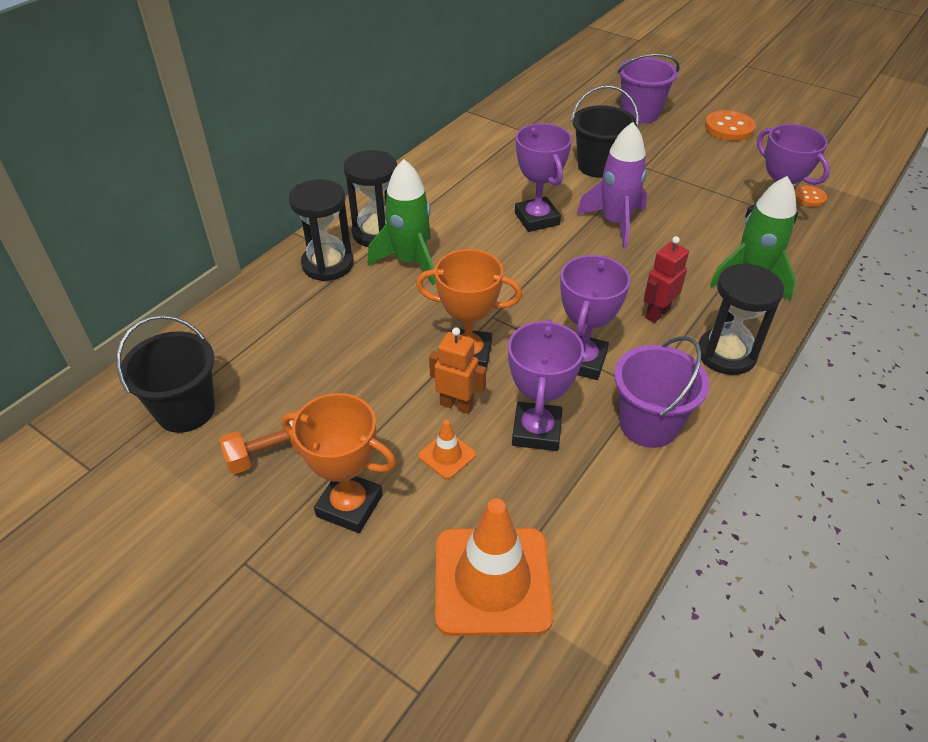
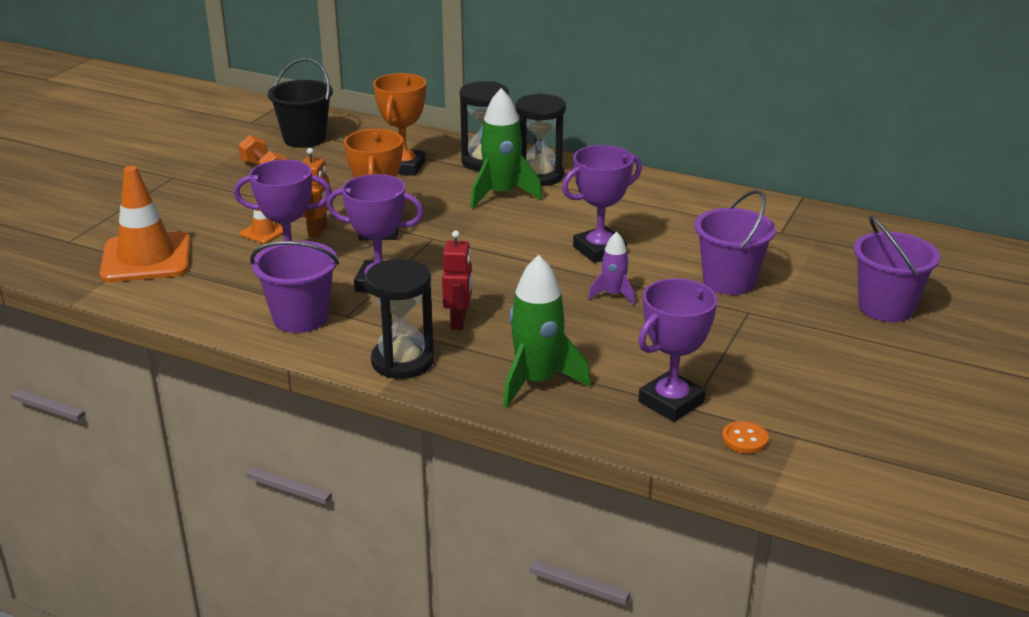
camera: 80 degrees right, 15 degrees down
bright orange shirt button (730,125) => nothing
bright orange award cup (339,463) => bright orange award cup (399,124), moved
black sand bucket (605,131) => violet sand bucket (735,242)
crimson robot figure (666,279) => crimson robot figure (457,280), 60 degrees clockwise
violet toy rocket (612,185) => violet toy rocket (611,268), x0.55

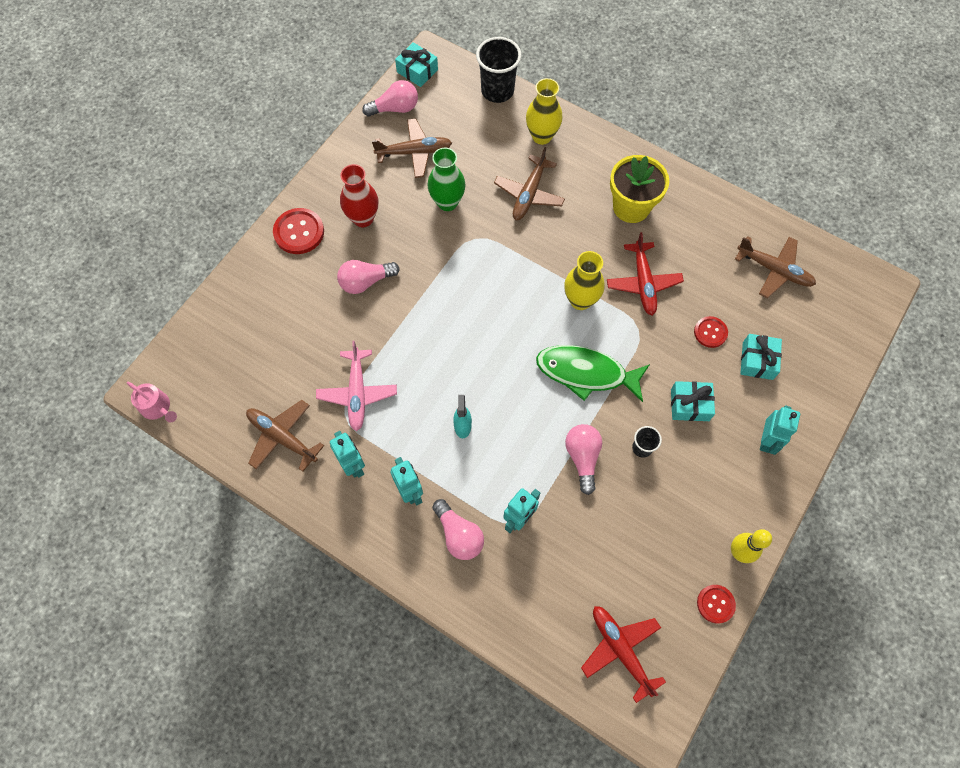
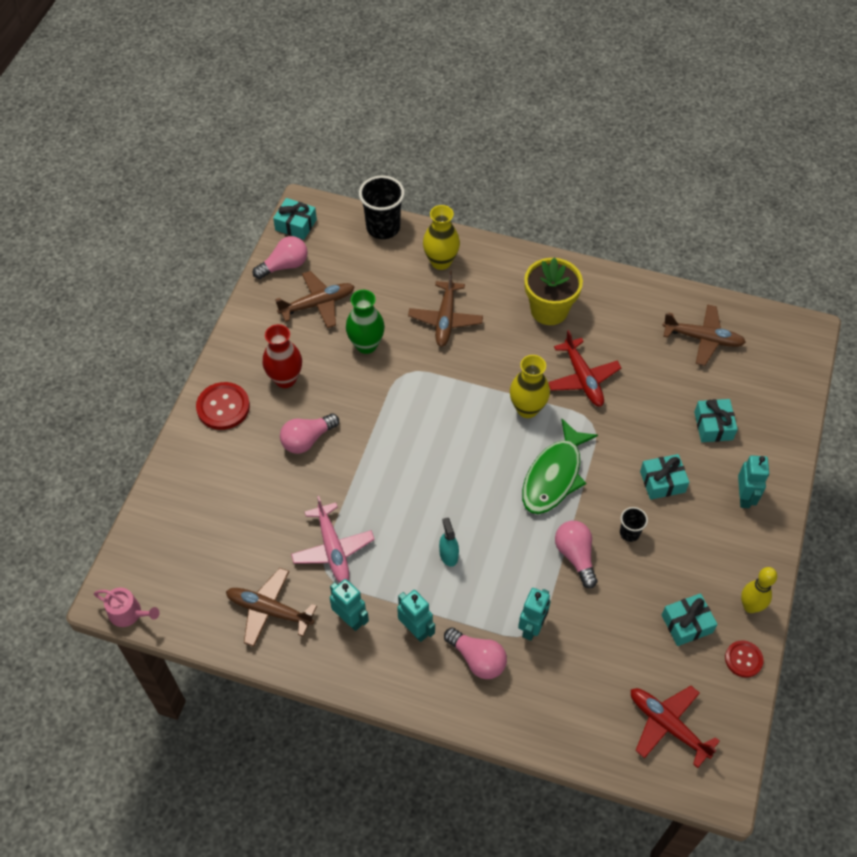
camera: 15 degrees left, 10 degrees down
crimson shirt button (711,332) => nothing
nothing => aqua wrapped gift (689,619)
emerald toy fish (593,373) => emerald toy fish (560,466), 60 degrees counterclockwise

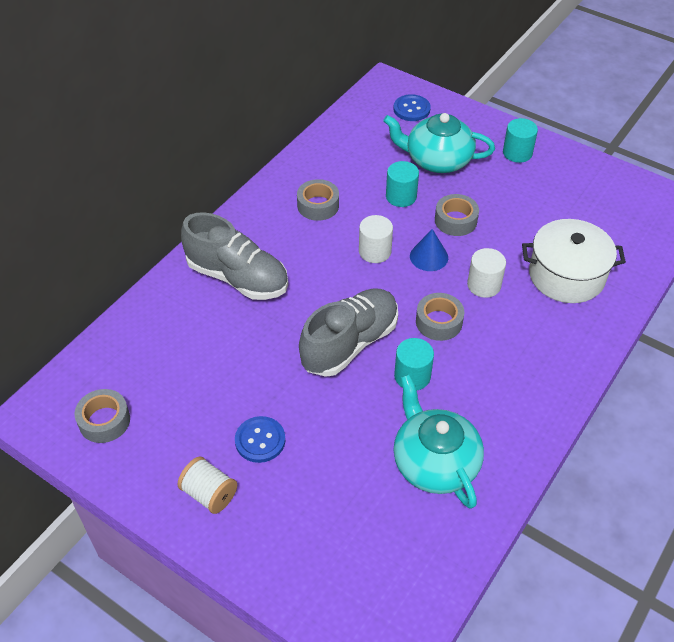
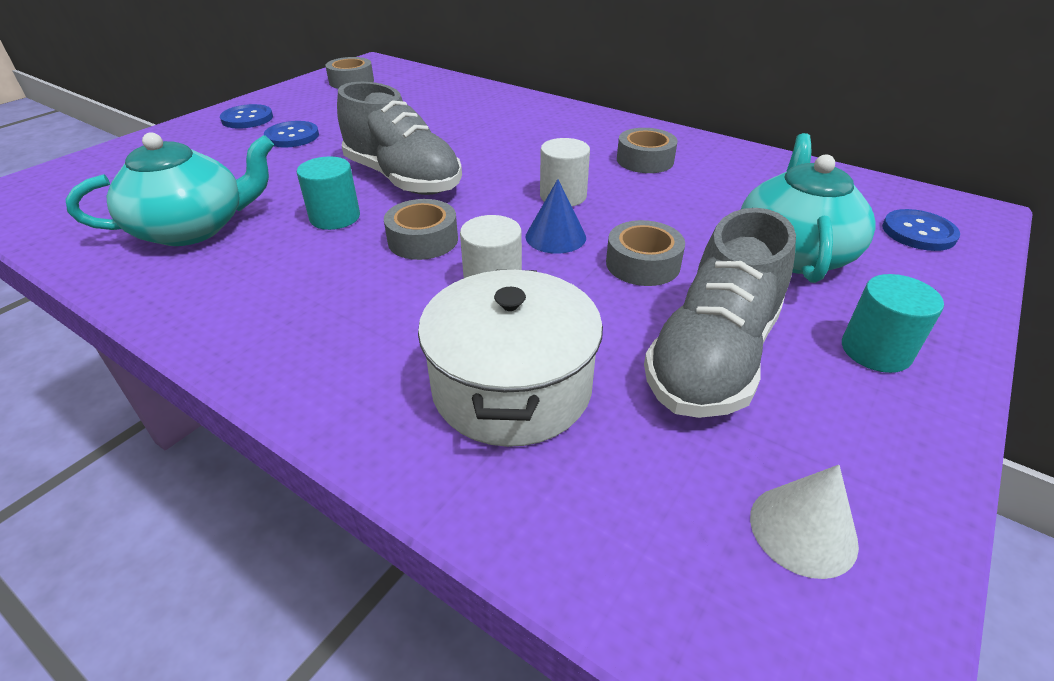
camera: 90 degrees right, 10 degrees down
aqua cylinder shape (402,184) => nothing
nothing => white cone shape (804,522)
grey sneaker (234,256) => grey sneaker (720,313), moved
white bobbin (207,485) => blue shirt button (246,116)

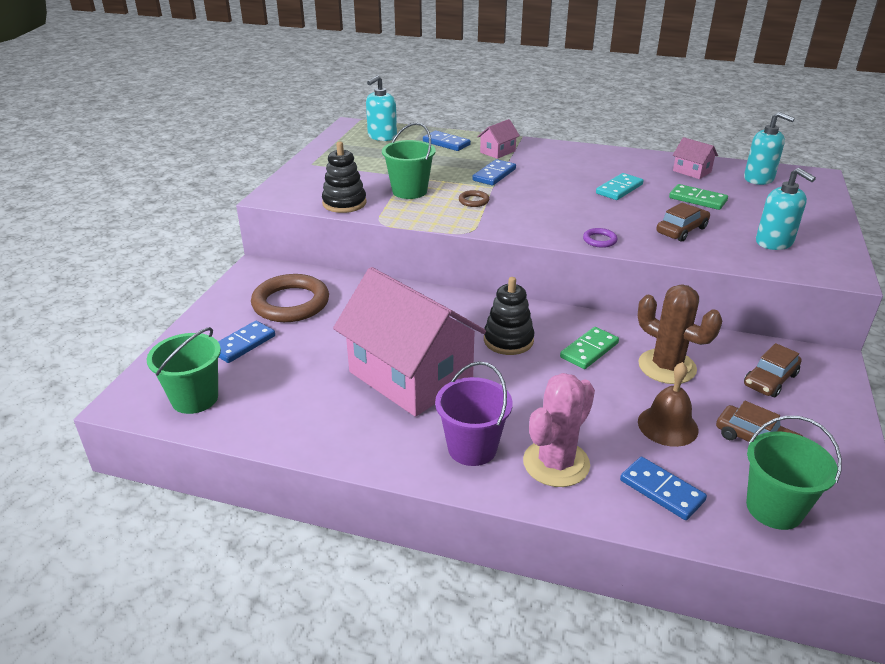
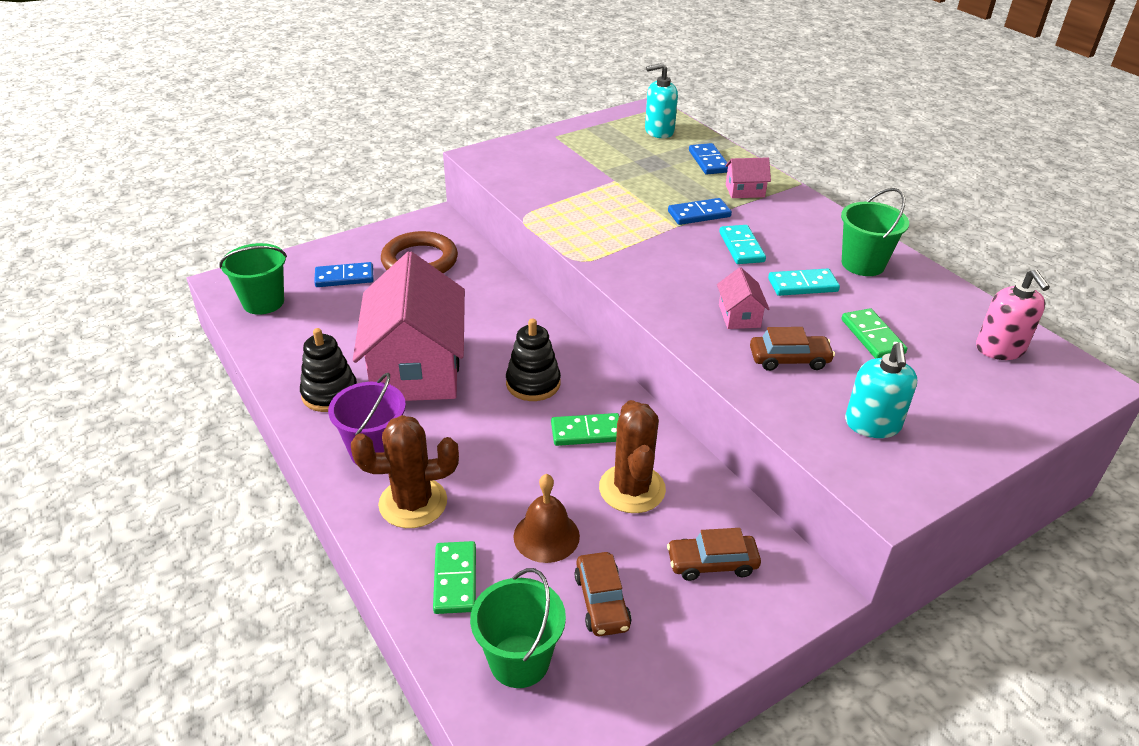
camera: 40 degrees right, 5 degrees up
russet hoop (474,198) => nothing
violet hoop (600,238) => nothing
nothing => aqua domino tile (742,244)
black stacking rings (344,177) => black stacking rings (328,370), moved
emerald sand bucket (409,160) => emerald sand bucket (875,232), moved
rose-pink house (695,158) => rose-pink house (743,298), moved
rose-pink prickly plant (559,430) => russet prickly plant (405,471)
blue domino tile (663,488) => emerald domino tile (454,577)
aqua soap pump (769,148) => rose-pink soap pump (1013,314)

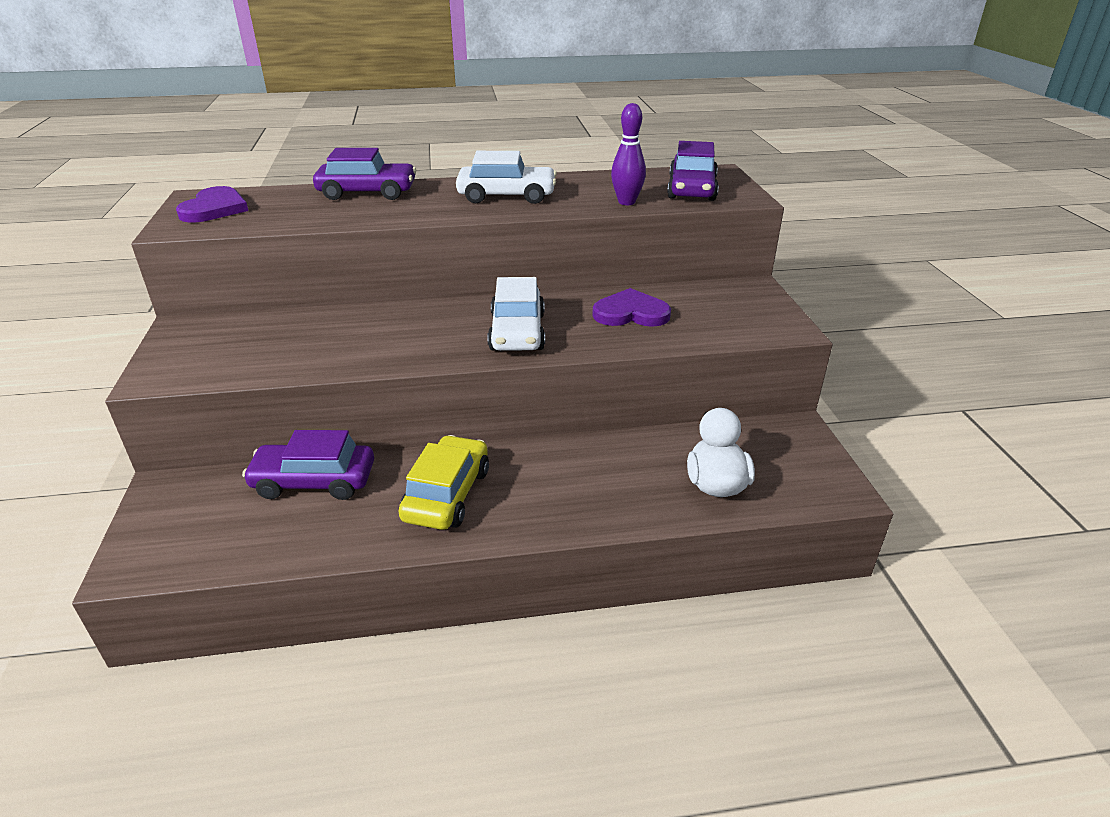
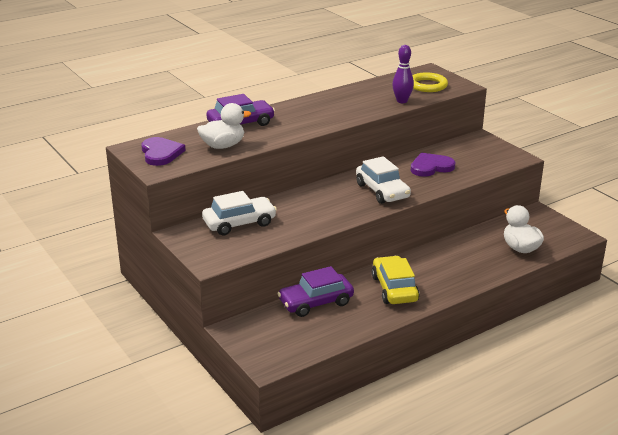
camera: 25 degrees left, 5 degrees down
nothing => white duck (224,126)
white car (506,177) => white car (239,213), moved
violet car (693,171) => golden hoop (430,82)

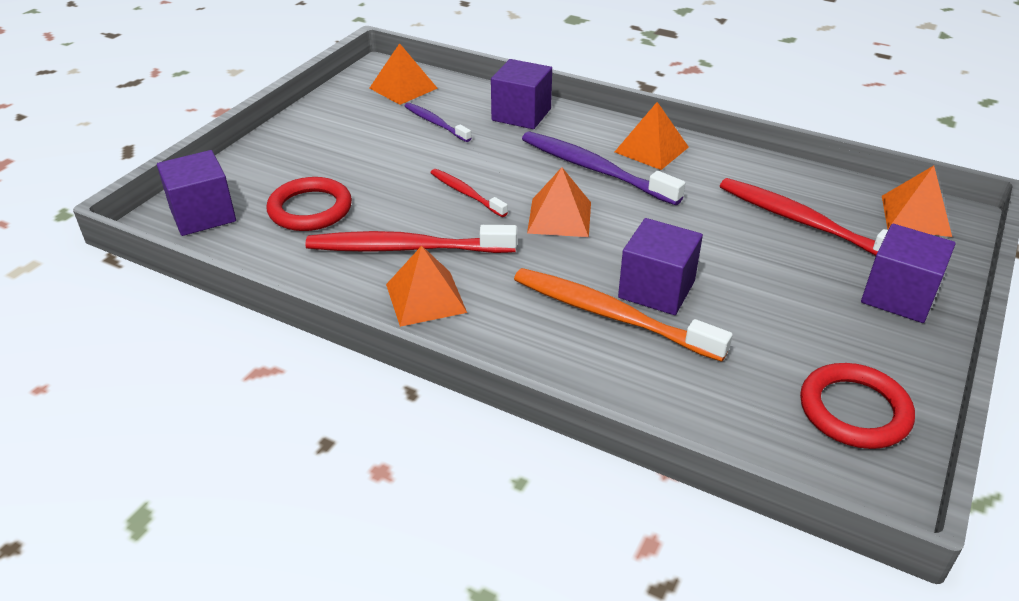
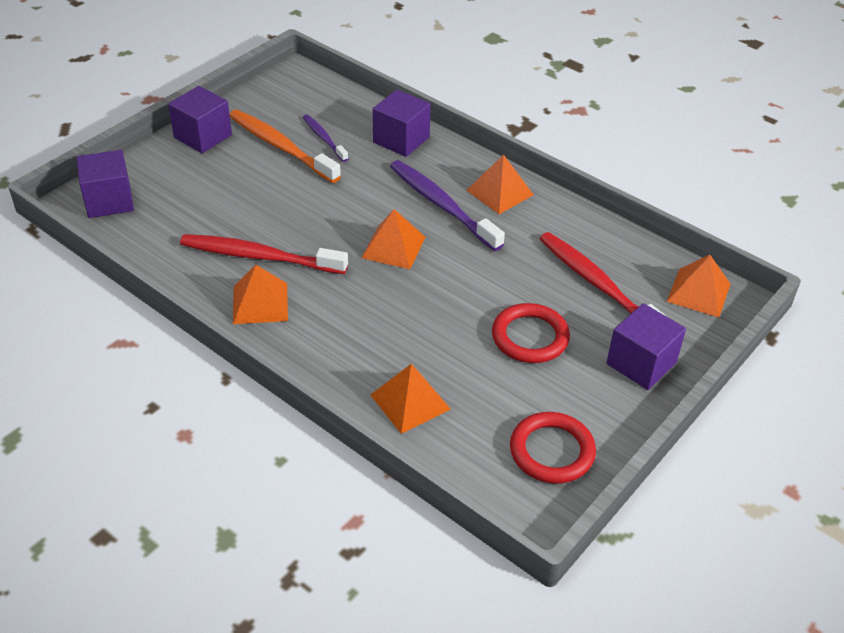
camera: 10 degrees right, 5 degrees up
crimson dental brush (469,193) => nothing
crimson hoop (309,204) => crimson hoop (531,333), moved
bright orange pyramid (404,74) => bright orange pyramid (411,399), moved
bright orange dental brush (623,315) => bright orange dental brush (285,146), moved
violet block (660,266) => violet block (200,119), moved

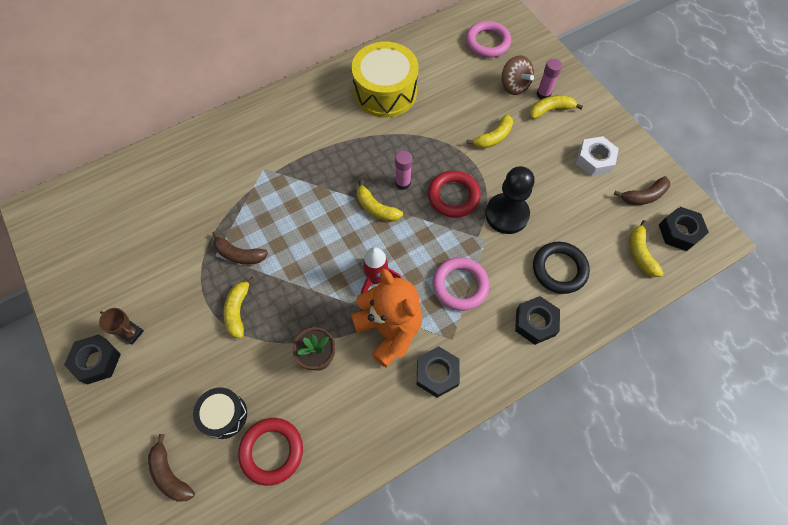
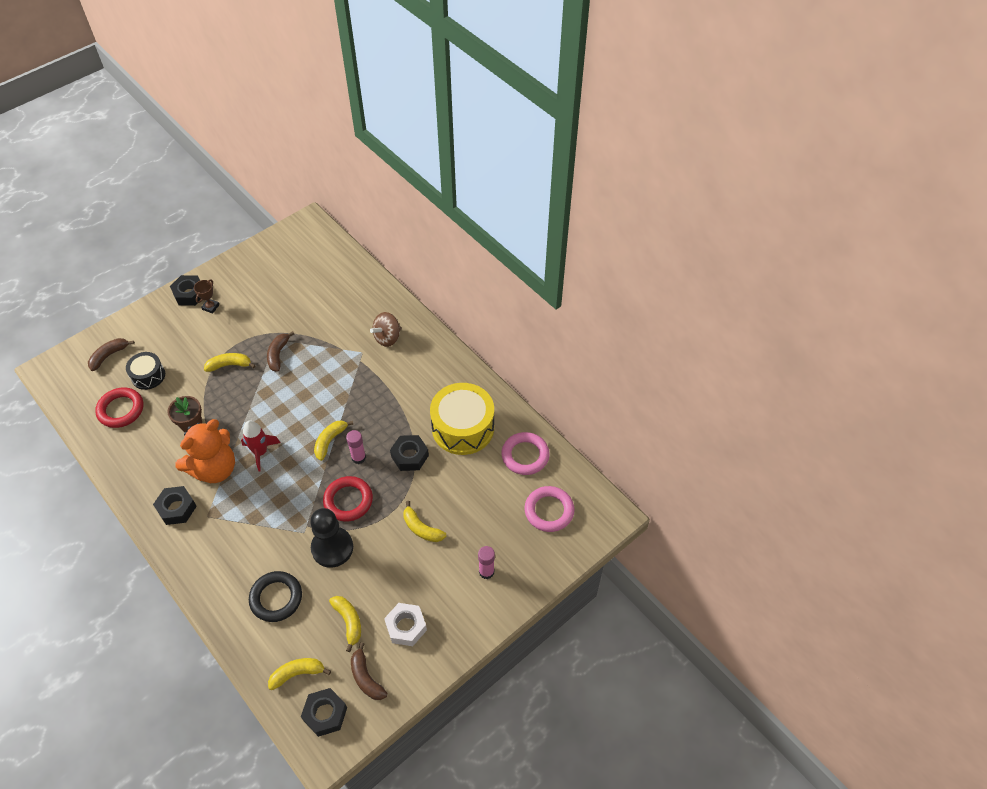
camera: 80 degrees right, 10 degrees down
rose-pink hoop (460,284) => rose-pink hoop (525,453), moved
russet spinning top (517,75) => russet spinning top (385,329), moved
black nut (537,320) => black nut (409,453), moved
golden banana (556,107) => golden banana (345,624), moved

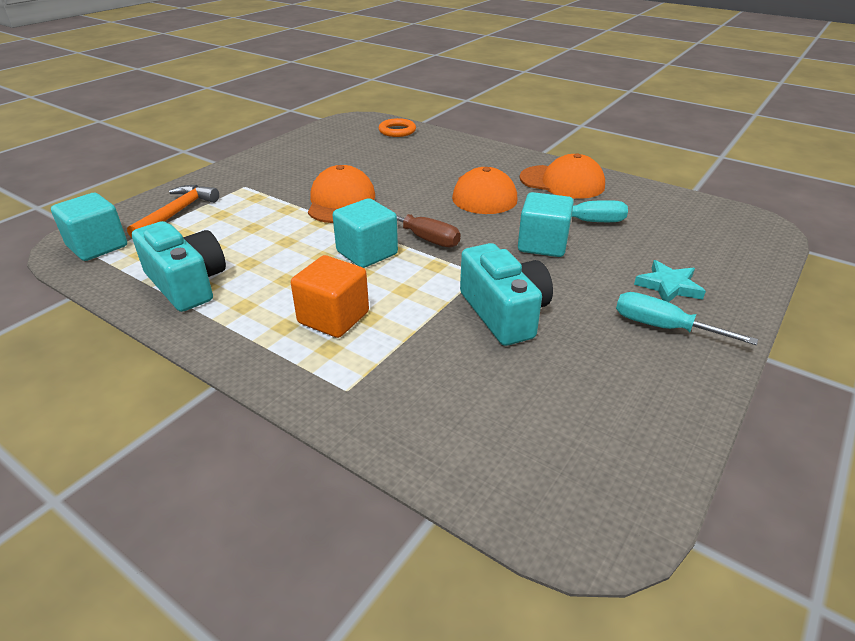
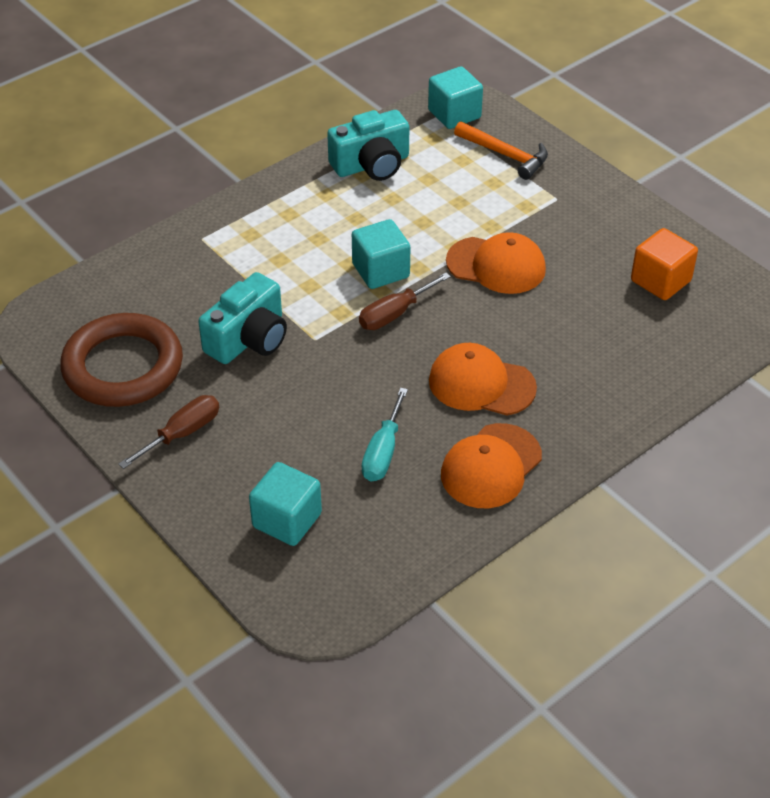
camera: 105 degrees right, 10 degrees up
bright orange hoop (397,127) => nothing
aqua five-pointed star (670,281) => nothing
nothing => russet hoop (121,360)
bright orange block (330,296) => bright orange block (664,264), moved
aqua block (546,224) => aqua block (285,504), moved
aqua flat screwdriver (687,318) => russet flat screwdriver (168,432)
aqua camera (506,294) => aqua camera (242,318), 45 degrees counterclockwise

